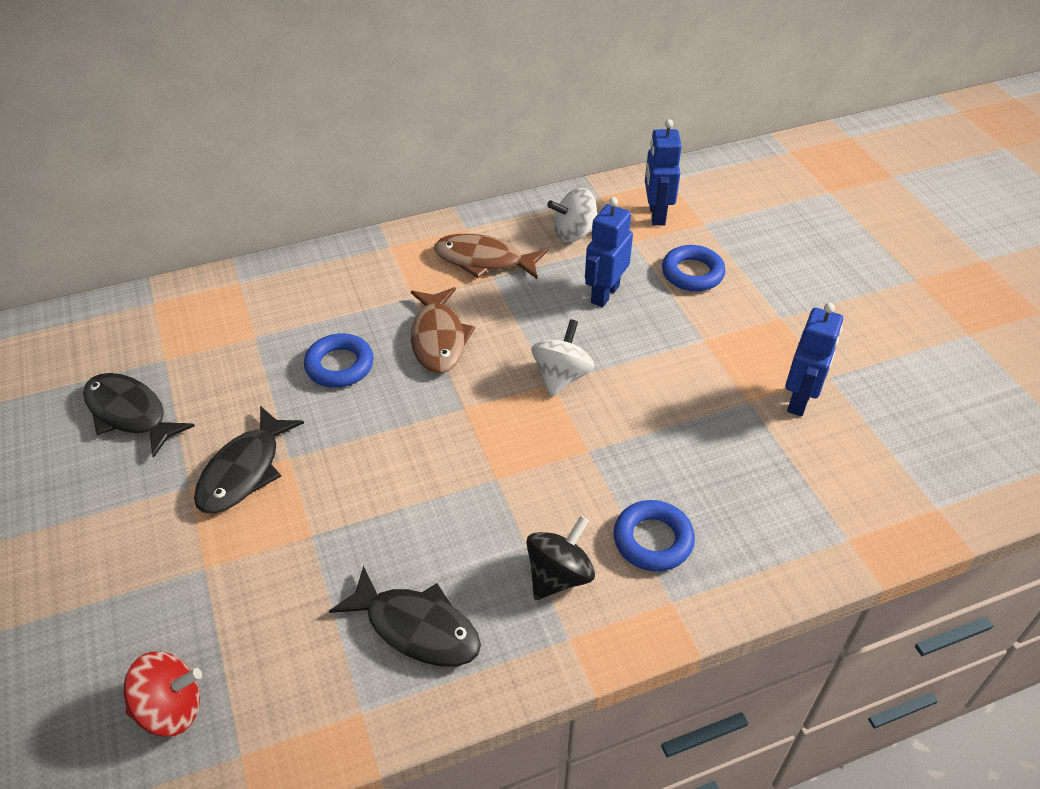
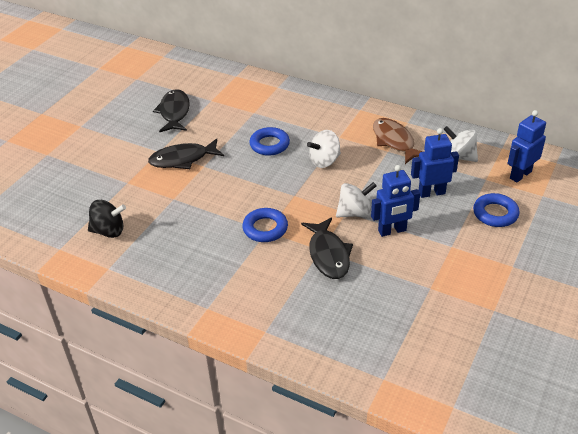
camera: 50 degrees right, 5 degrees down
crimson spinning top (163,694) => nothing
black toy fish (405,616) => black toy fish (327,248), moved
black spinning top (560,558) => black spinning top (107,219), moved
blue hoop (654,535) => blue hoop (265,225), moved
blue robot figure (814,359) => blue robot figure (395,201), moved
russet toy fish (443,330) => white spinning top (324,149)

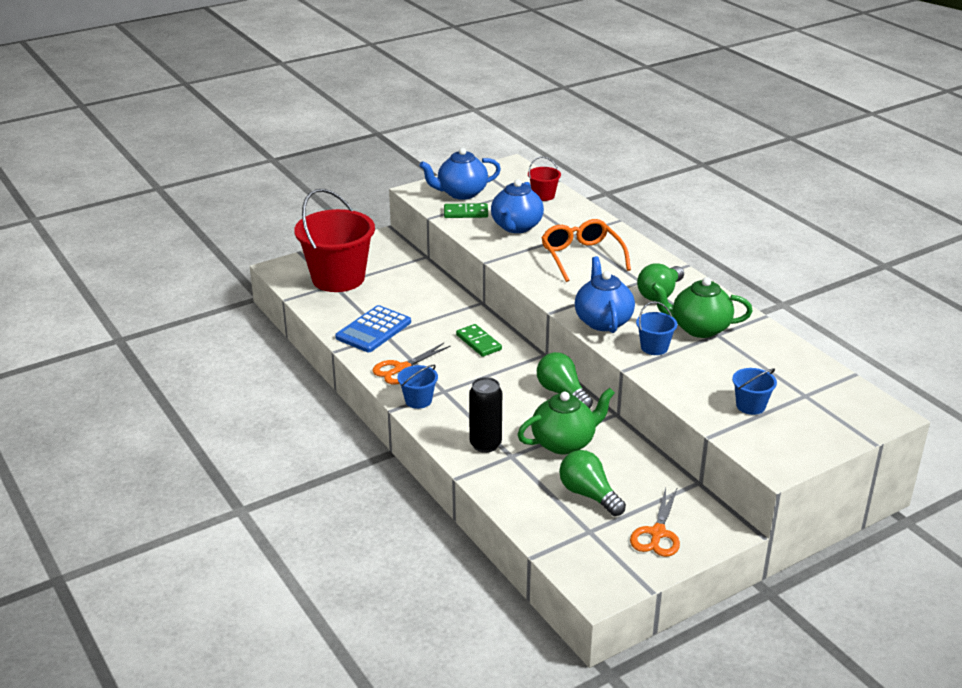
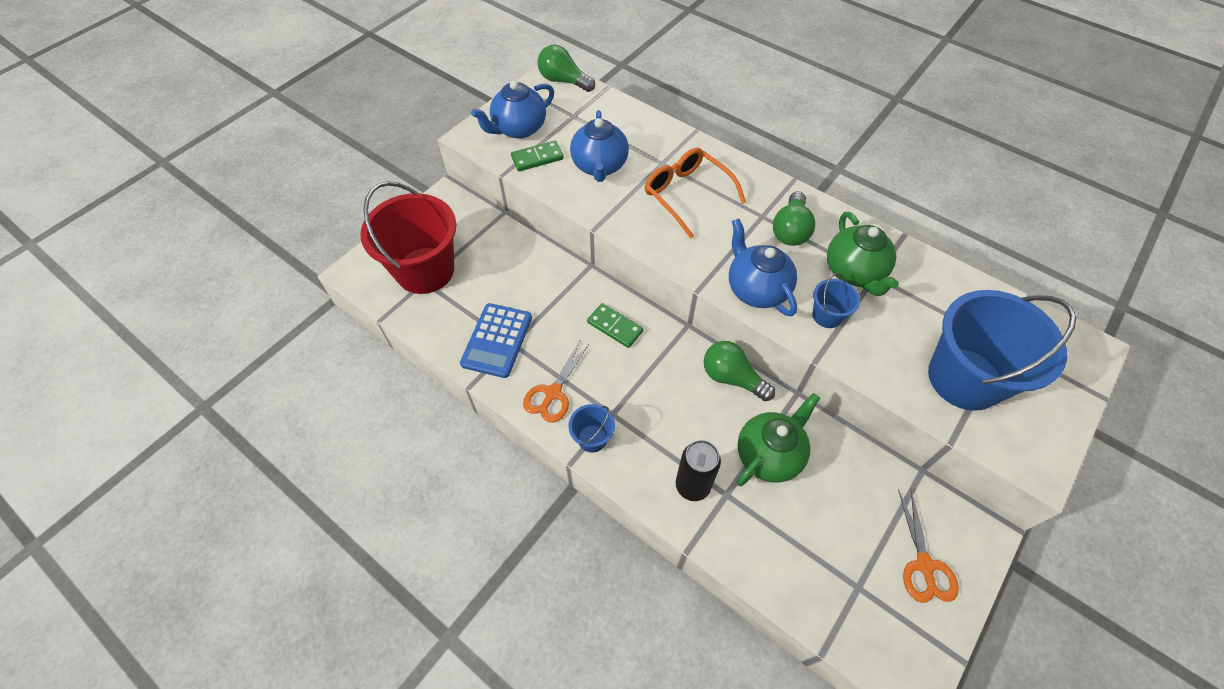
camera: 20 degrees left, 25 degrees up
crimson sand bucket (544,179) => nothing
emerald bulb (592,483) => emerald bulb (566,68), moved
emerald china teapot (702,307) => emerald china teapot (863,254), 90 degrees counterclockwise
blue sand bucket (754,391) => blue sand bucket (1002,350), x2.27

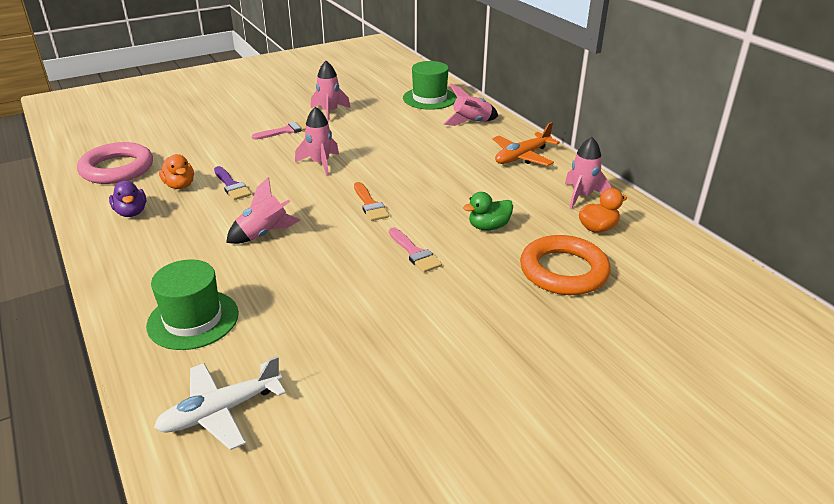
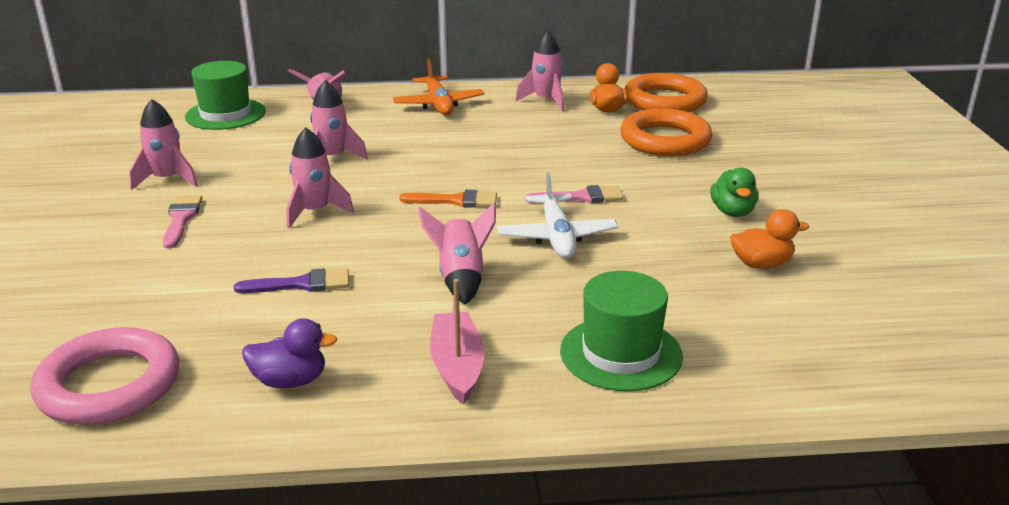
camera: 65 degrees left, 5 degrees down
nothing => rose-pink toy rocket (339,120)
nothing => rose-pink boat (457,342)
nothing => bright orange hoop (666,92)
white plane (220,403) => white plane (558,215), moved
bright orange duck (176,171) => bright orange duck (769,239), moved
emerald duck (488,211) => emerald duck (734,192), moved

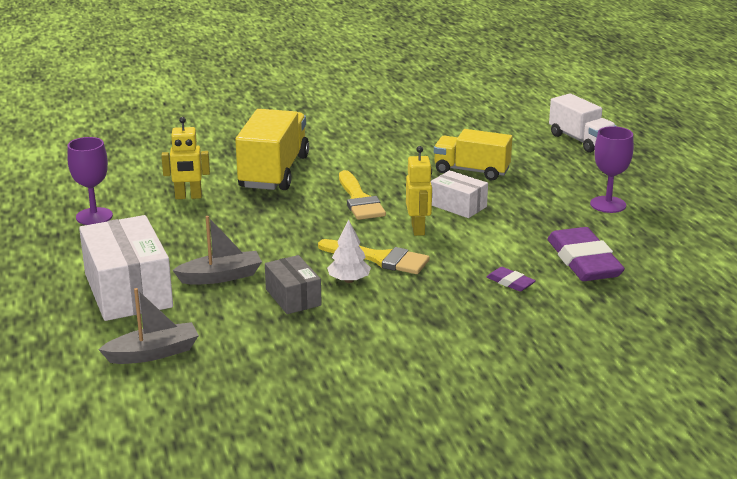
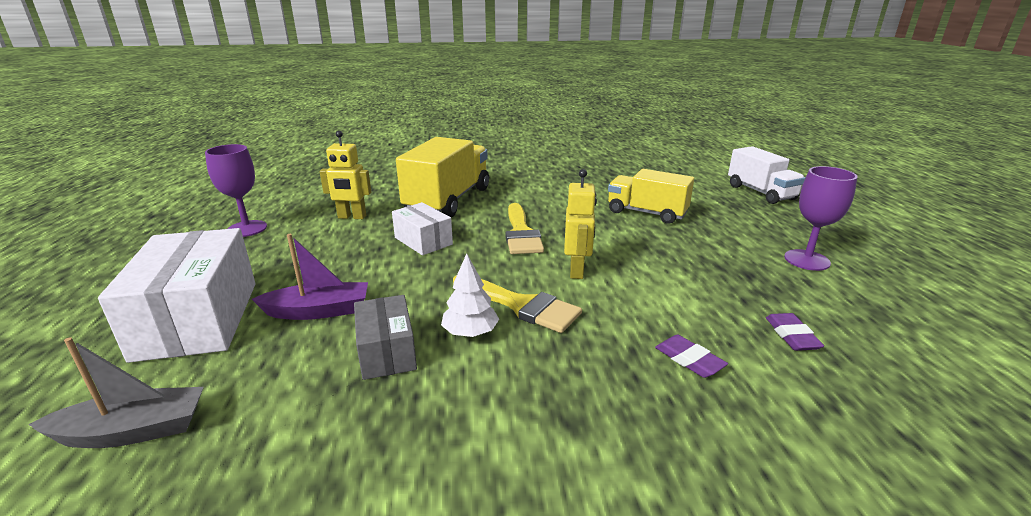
camera: 10 degrees right, 0 degrees up
white box (459,194) => white box (422,228), moved
grey boat (217,250) => violet boat (310,277)
violet pencil eraser (586,254) => violet pencil eraser (795,332), x0.45

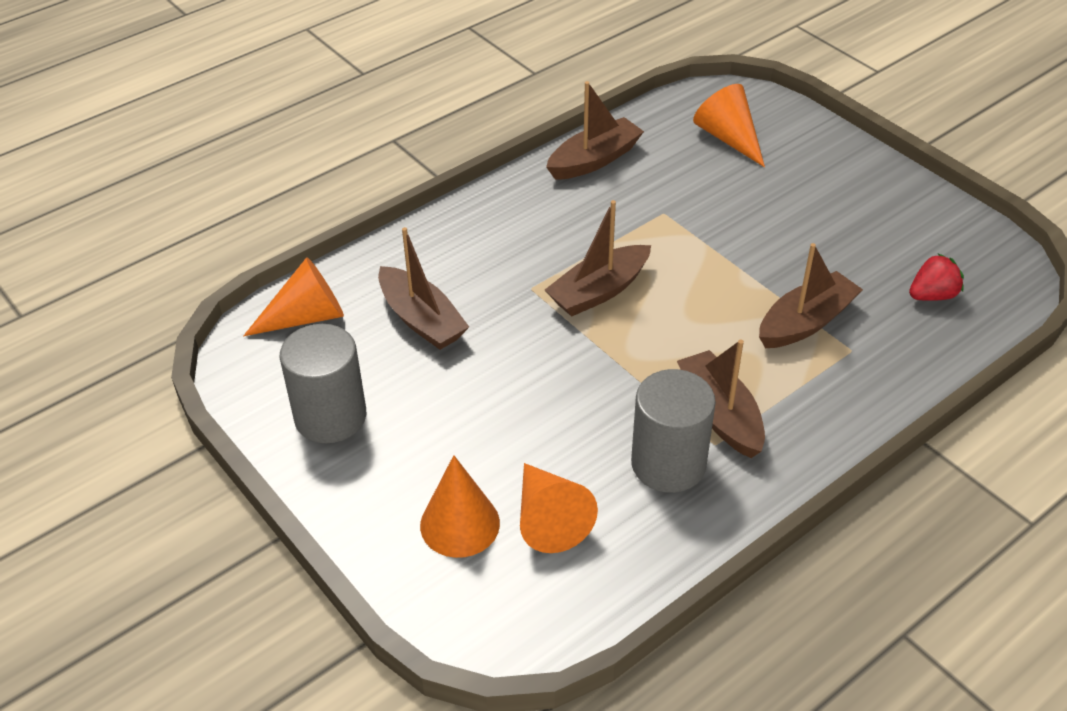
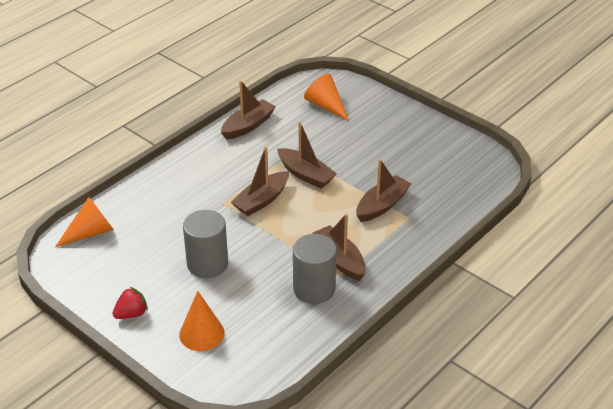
camera: 10 degrees left, 5 degrees down
bright orange cone shape (559,508) => nothing
grey cylinder shape (322,383) => grey cylinder shape (205,244), moved
russet boat (423,288) => russet boat (307,155), moved
crimson strawberry (936,277) => crimson strawberry (130,303), moved

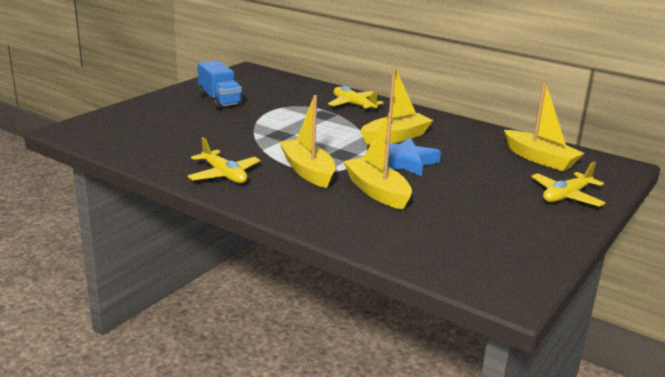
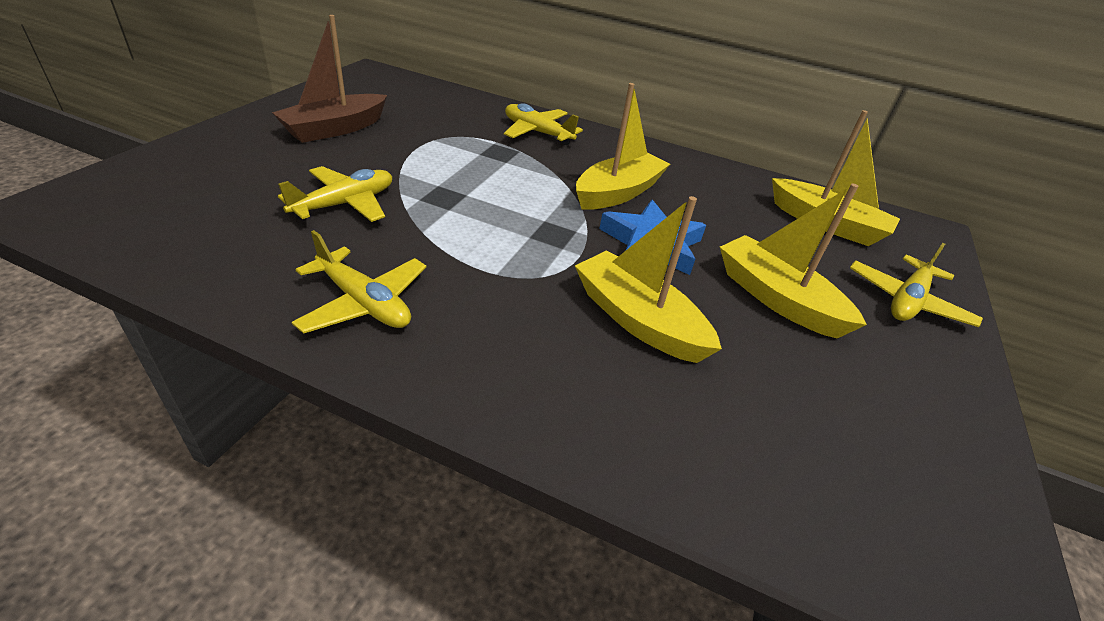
camera: 15 degrees left, 15 degrees up
nothing => golden plane (335,194)
golden boat (307,141) => golden boat (793,261), moved
blue truck (220,85) => russet boat (329,79)

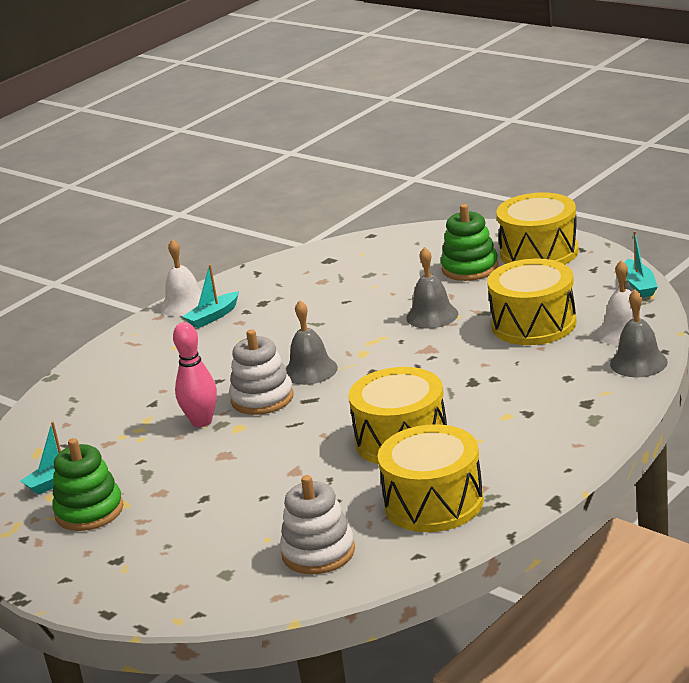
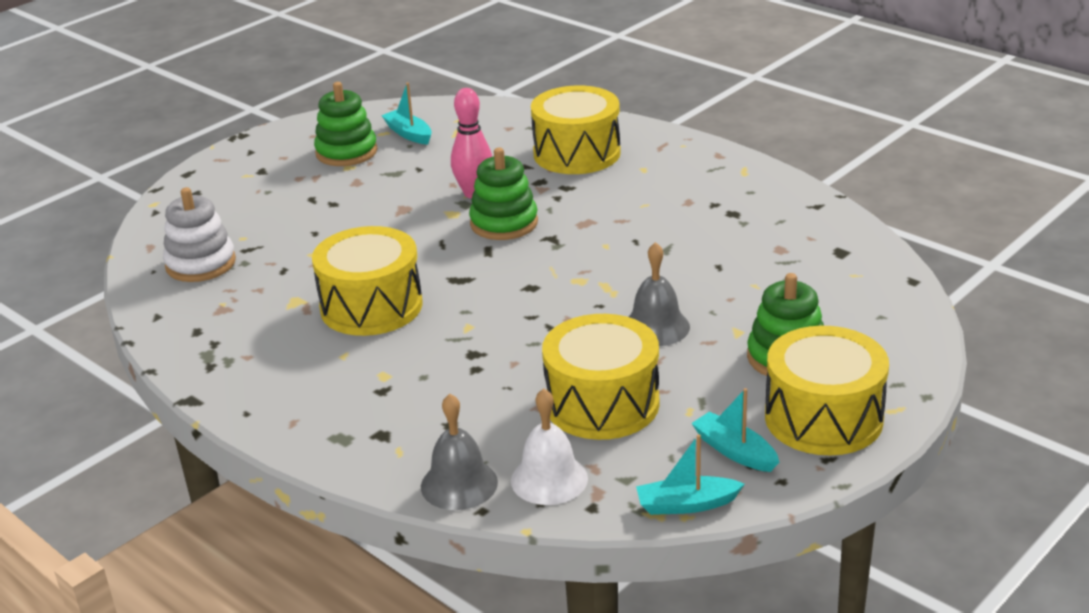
camera: 90 degrees right, 5 degrees up
white school bell (181,278) => nothing
grey school bell (312,342) => nothing
aqua boat (210,296) => aqua boat (735,430), moved
golden toy drum (431,478) => golden toy drum (576,129), moved
white stacking rings (261,372) => emerald stacking rings (503,193)

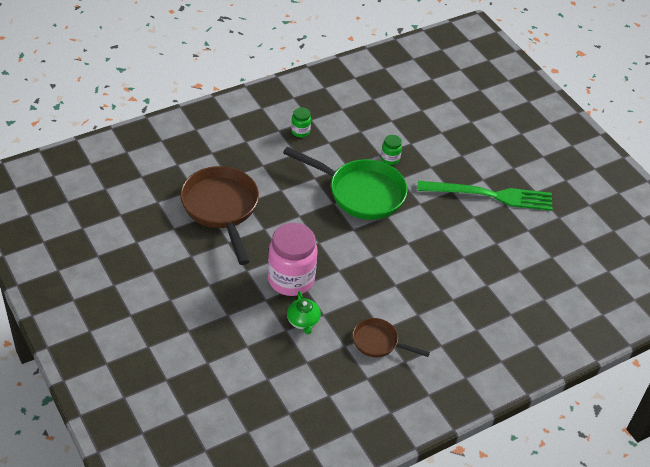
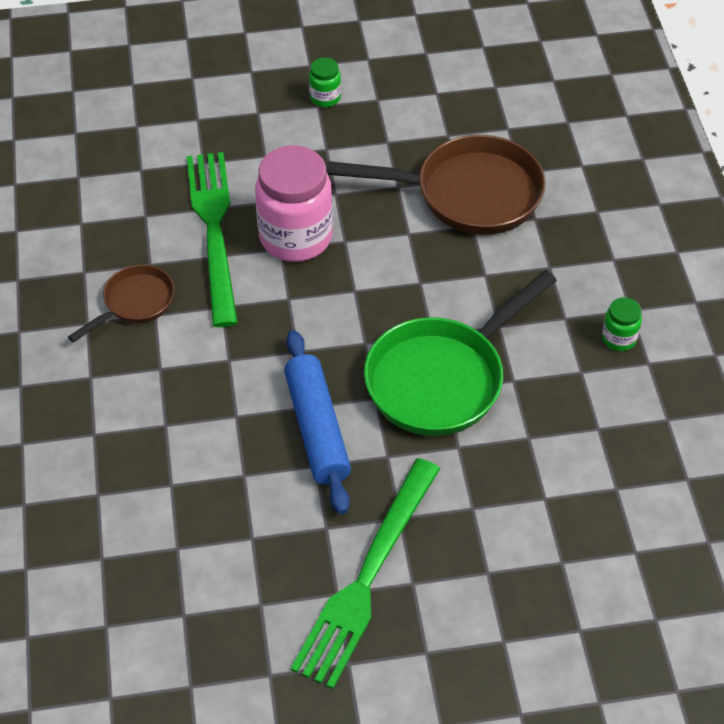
camera: 115 degrees right, 5 degrees up
nothing => blue pastry roller (317,422)
emerald jar (391,150) => emerald jar (325,82), moved
emerald china teapot (304,312) => emerald dinner fork (212,239)

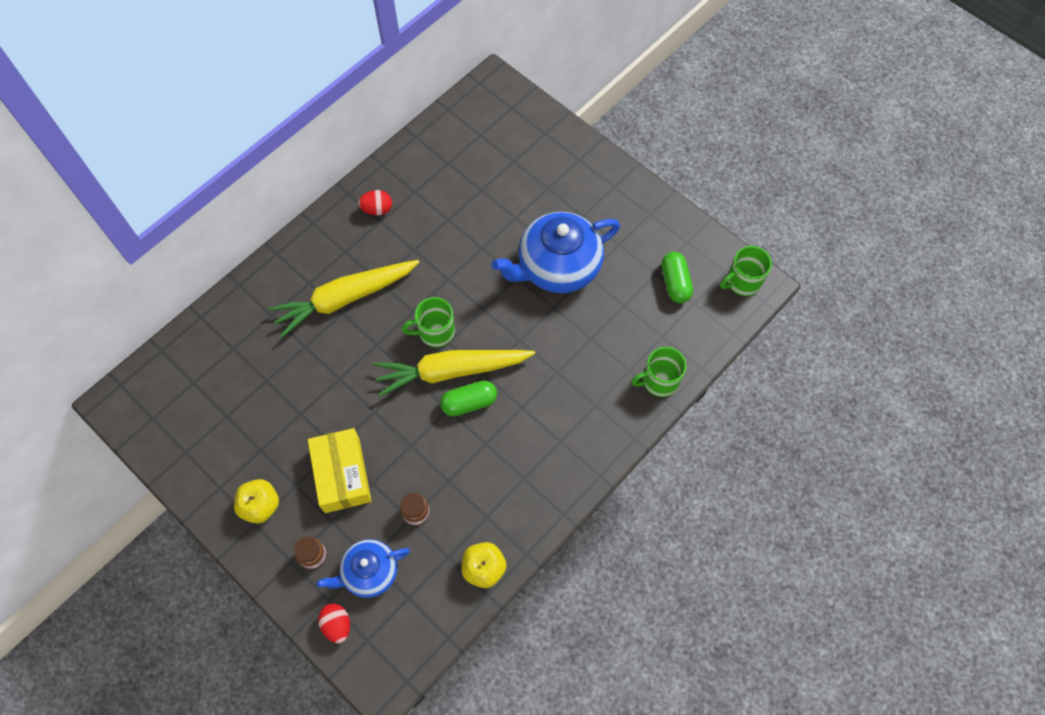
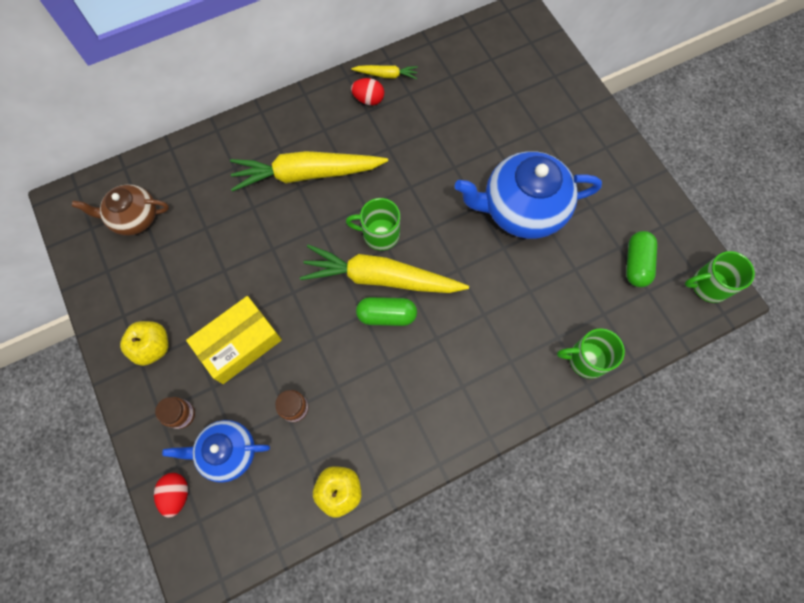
camera: 20 degrees right, 5 degrees up
nothing => russet china teapot (120,210)
nothing => golden toy carrot (384,72)
golden box (339,470) => golden box (234,340), 45 degrees clockwise

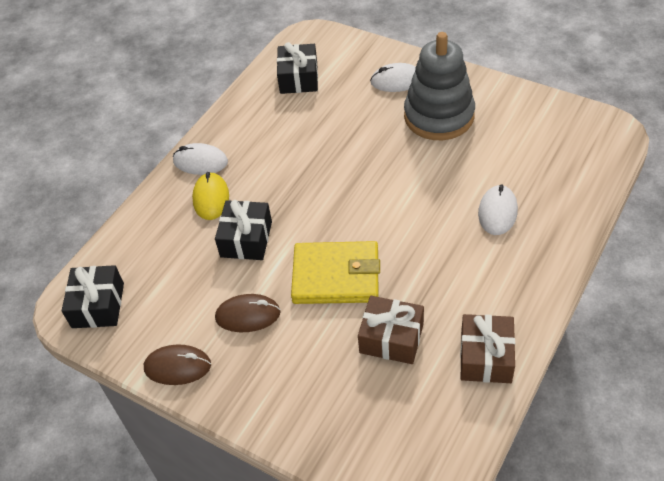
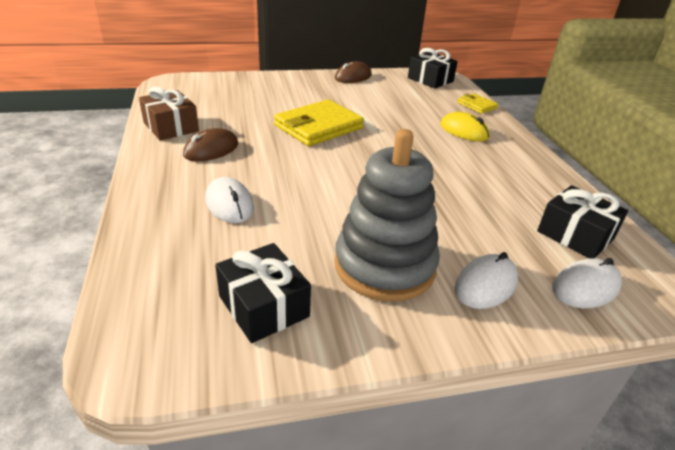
camera: 130 degrees right, 15 degrees down
russet wrapped gift (391,330) => nothing
nothing => golden card wallet (477,103)
white computer mouse (200,159) => white computer mouse (587,283), moved
black wrapped gift (243,230) => black wrapped gift (263,293), moved
russet computer mouse (248,313) => russet computer mouse (210,144), moved

